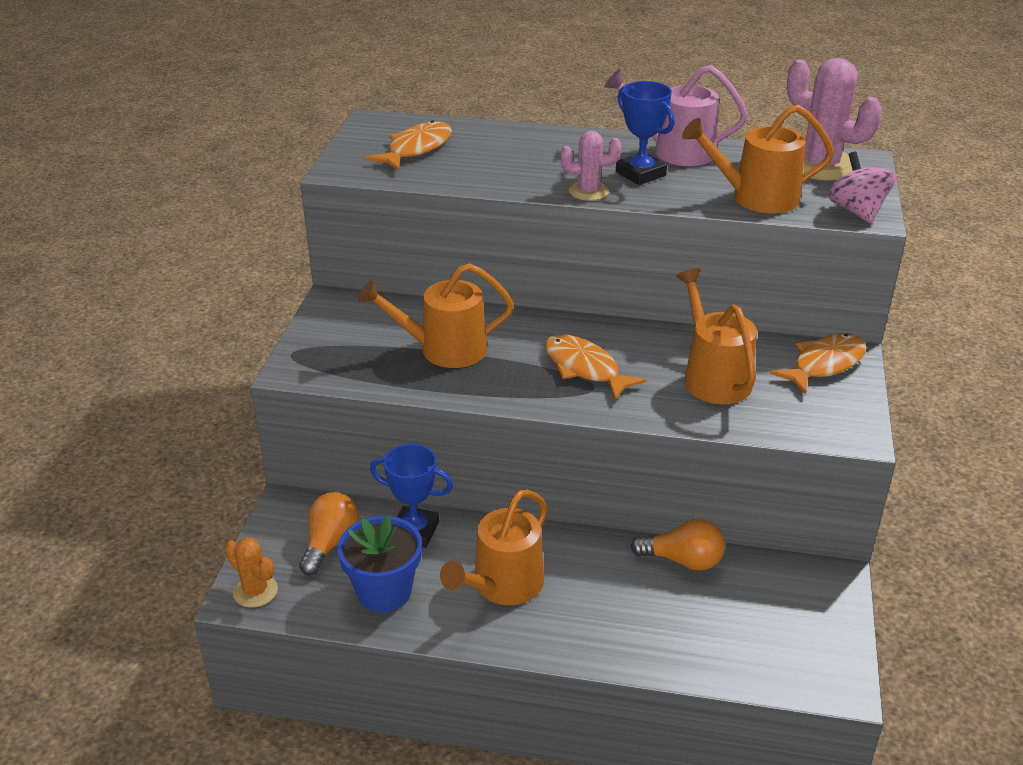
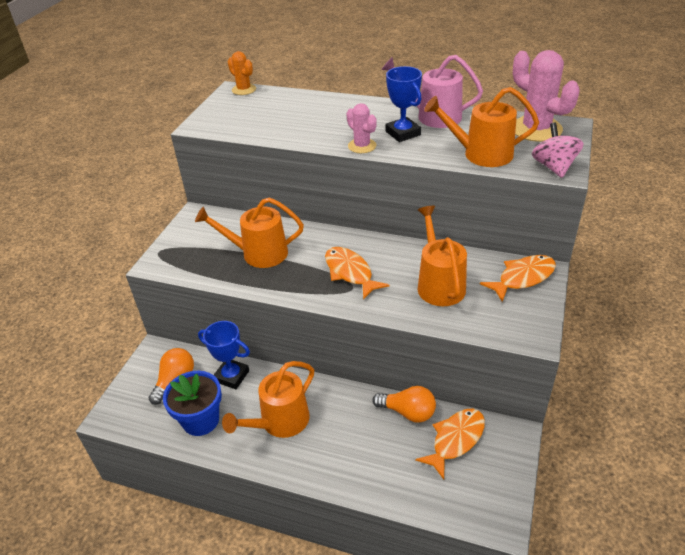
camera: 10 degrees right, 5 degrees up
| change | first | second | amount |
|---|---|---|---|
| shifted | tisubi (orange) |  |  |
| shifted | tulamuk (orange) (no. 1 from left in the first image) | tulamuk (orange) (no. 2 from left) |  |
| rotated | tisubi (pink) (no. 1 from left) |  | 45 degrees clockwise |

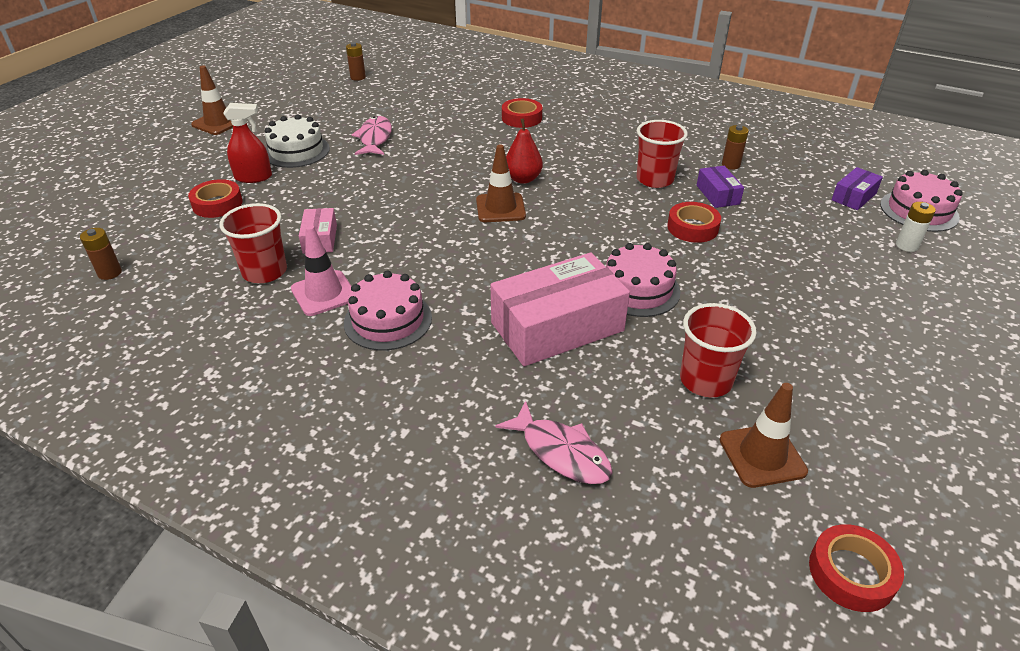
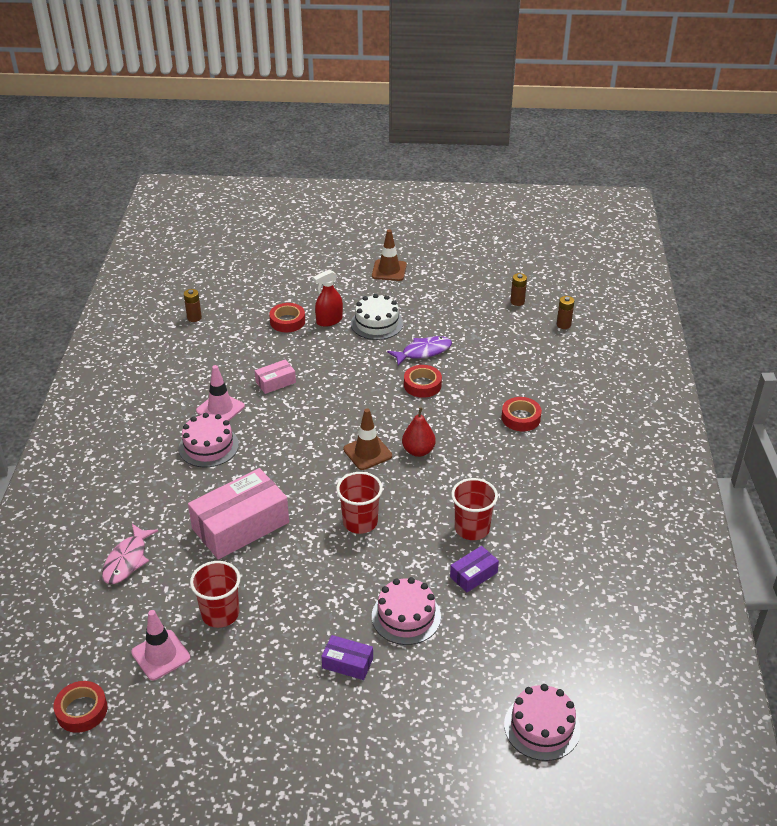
camera: 65 degrees right, 0 degrees up
| change | first | second | amount |
|---|---|---|---|
| gone | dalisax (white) |  |  |
| shifted | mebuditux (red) (no. 1 from left in the first image) | mebuditux (red) (no. 2 from left) |  |
| shifted | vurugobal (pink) (no. 2 from left) |  |  |
| shifted | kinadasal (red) (no. 3 from left) |  |  |
| shifted | dalisax (brown) (no. 3 from left) |  |  |
| shifted | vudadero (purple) (no. 2 from left in the first image) | vudadero (purple) (no. 1 from left) |  |
| repainted | tulamuk (pink) (no. 1 from left) | tulamuk (purple) |  |
| repainted | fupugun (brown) (no. 3 from left) | fupugun (pink) (no. 1 from left) |  |
| rotated | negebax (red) |  | 90 degrees clockwise |
| rotated | vudadero (pink) (no. 2 from left in the first image) | vudadero (pink) (no. 1 from left) | 75 degrees counterclockwise |

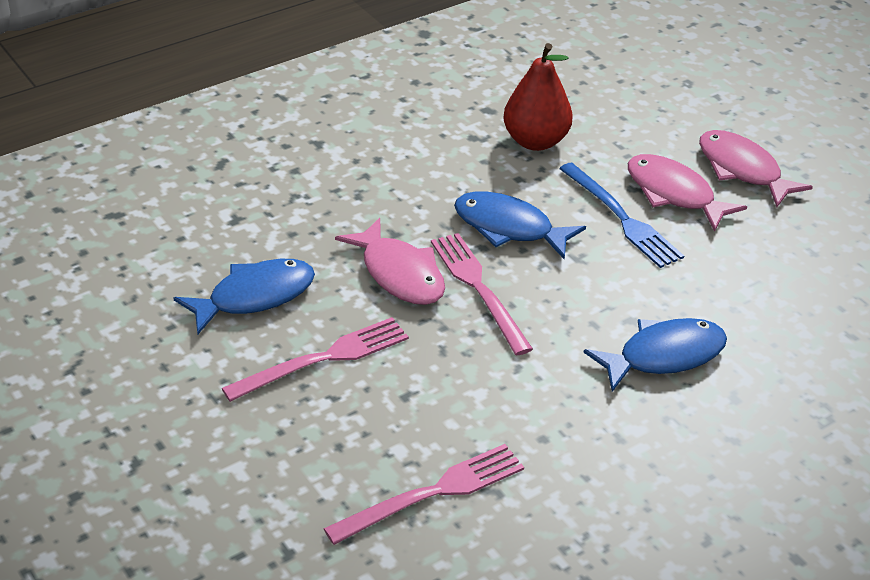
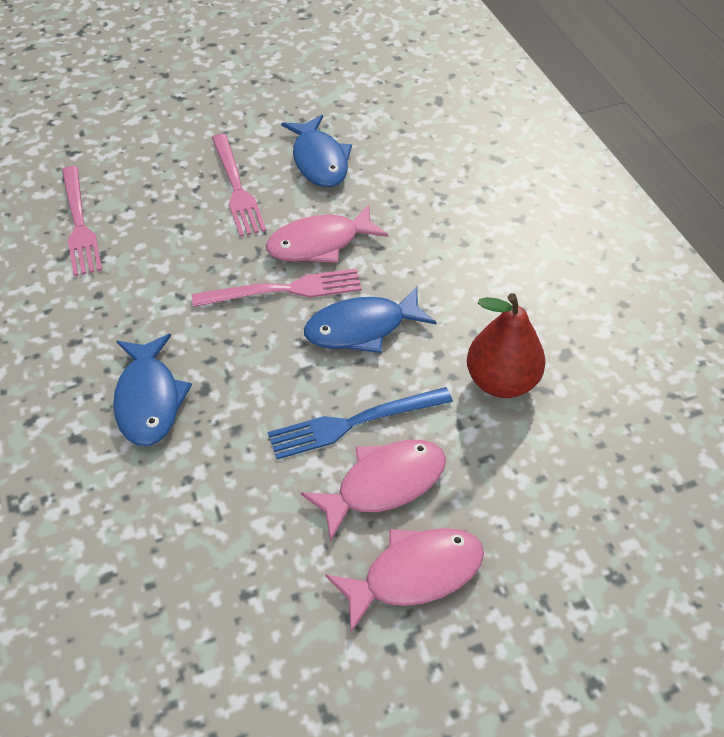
camera: 105 degrees right, 10 degrees up
| change | first | second | amount |
|---|---|---|---|
| rotated | tulamuk (blue) (no. 2 from left in the first image) | tulamuk (blue) (no. 3 from left) | 150 degrees counterclockwise |

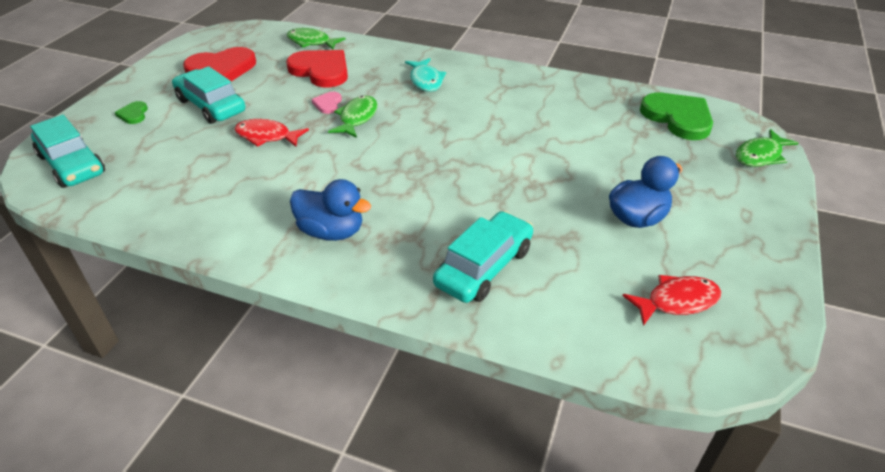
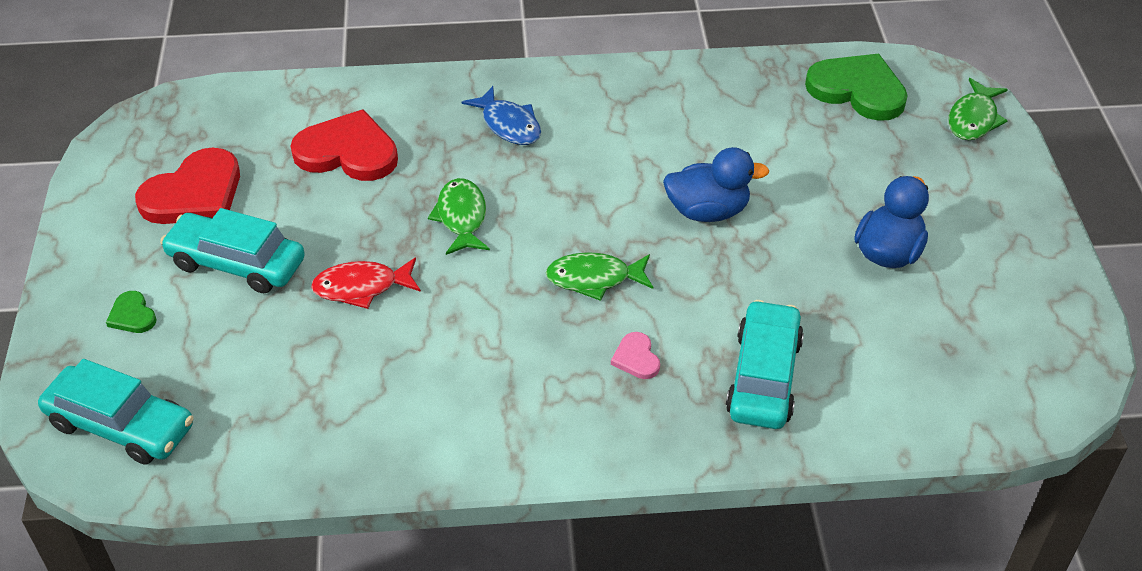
camera: 25 degrees left, 5 degrees up
| change | first | second | amount |
|---|---|---|---|
| gone | tulamuk (red) (no. 2 from left) |  |  |
| shifted | tulamuk (green) (no. 1 from left in the first image) | tulamuk (green) (no. 2 from left) |  |
| shifted | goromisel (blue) (no. 1 from left) |  |  |
| shifted | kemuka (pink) |  |  |
| repainted | tulamuk (turquoise) | tulamuk (blue) |  |

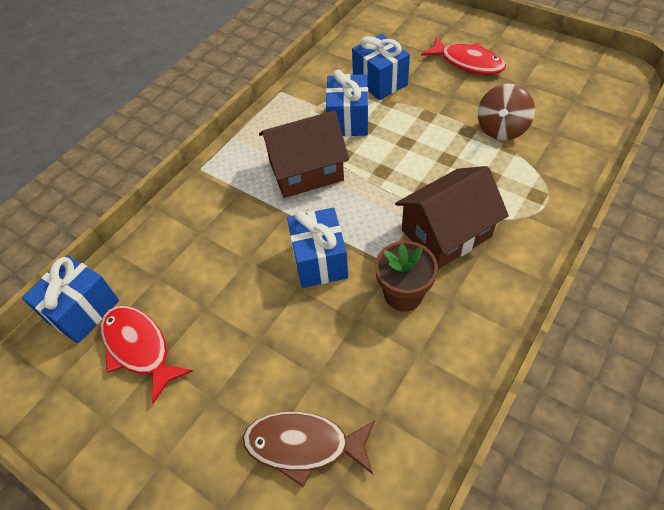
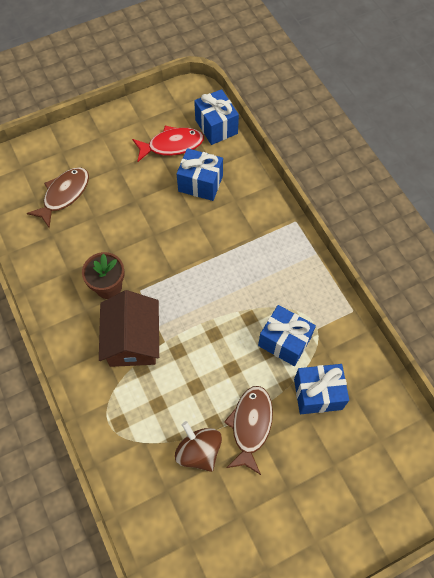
camera: 115 degrees right, 10 degrees up
| change | first | second | amount |
|---|---|---|---|
| gone | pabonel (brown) (no. 1 from left) |  |  |
| gone | tulamuk (red) (no. 2 from left) |  |  |
| new |  | tulamuk (brown) (no. 2 from left) |  |
| shifted | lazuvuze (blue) (no. 2 from left in the first image) | lazuvuze (blue) (no. 1 from left) |  |

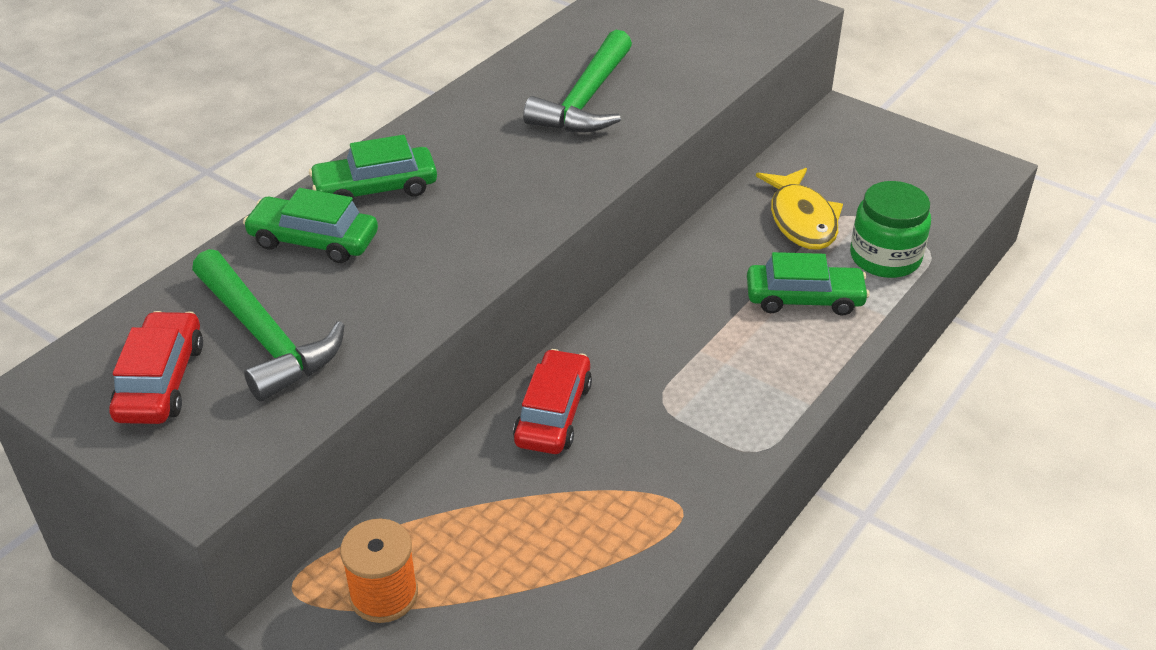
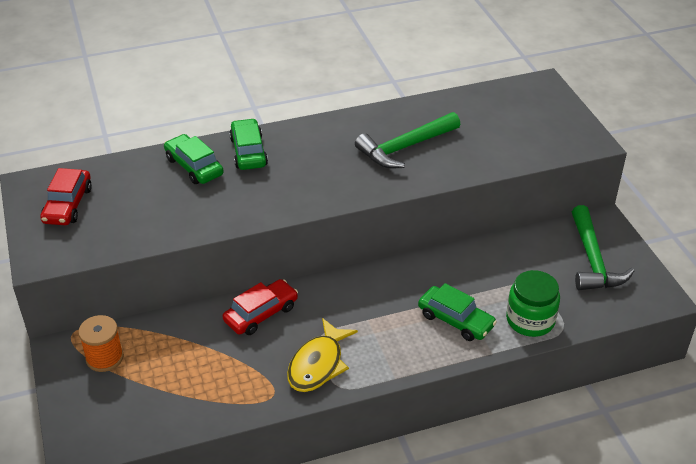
camera: 35 degrees right, 0 degrees up
| change | first | second | amount |
|---|---|---|---|
| shifted | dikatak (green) (no. 1 from left in the first image) | dikatak (green) (no. 2 from left) |  |
| shifted | tulamuk (yellow) |  |  |
| rotated | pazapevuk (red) (no. 1 from left) |  | 150 degrees clockwise |
| rotated | pazapevuk (green) (no. 2 from left) |  | 60 degrees clockwise |

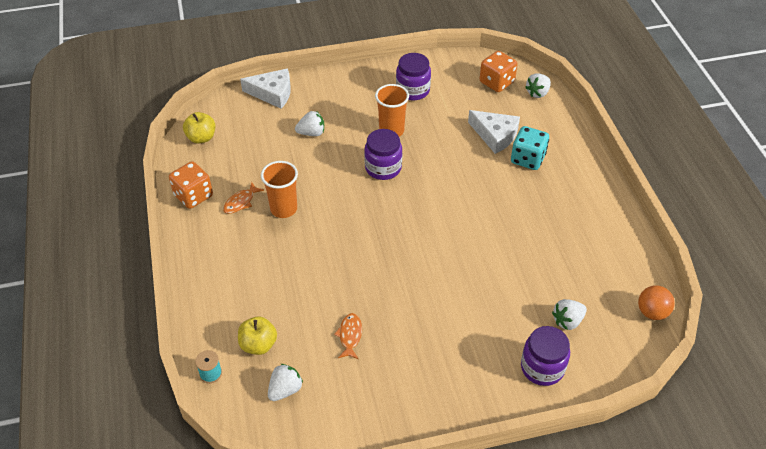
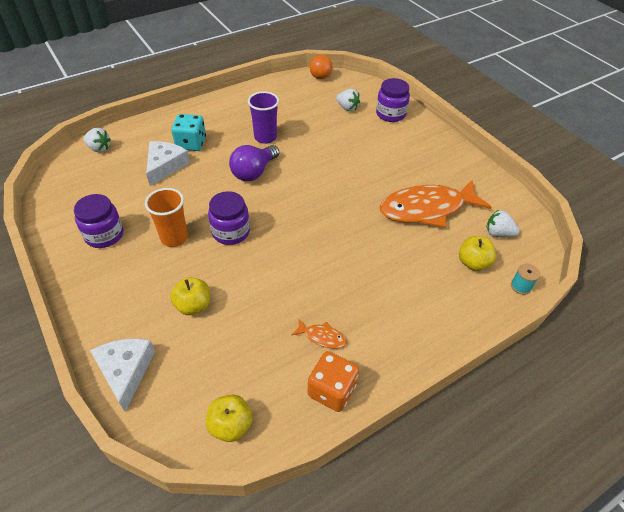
camera: 110 degrees left, 0 degrees up
| change | first | second | amount |
|---|---|---|---|
| gone | mebuditux (orange) (no. 1 from left) |  |  |
| gone | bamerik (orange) (no. 2 from left) |  |  |
| new |  | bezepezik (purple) |  |
| new |  | mebuditux (purple) |  |
| swapped | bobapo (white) (no. 2 from left) | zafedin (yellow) (no. 1 from left) |  |
| scaled | tulamuk (orange) (no. 2 from left) |  | x2.48 |

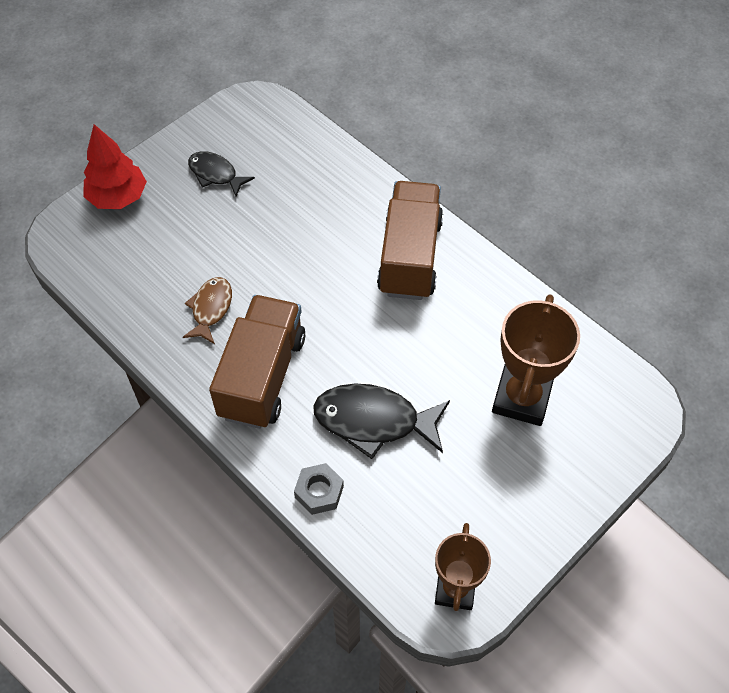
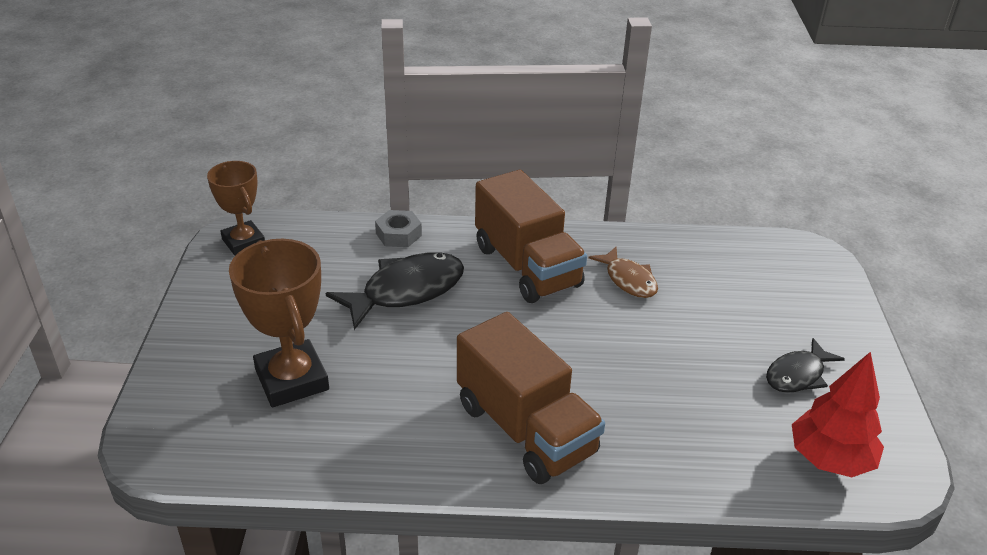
camera: 135 degrees right, 20 degrees down
| change | first | second | amount |
|---|---|---|---|
| shifted | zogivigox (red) |  |  |
| rotated | tulamuk (black) (no. 1 from left in the first image) | tulamuk (black) (no. 2 from left) | 150 degrees clockwise |

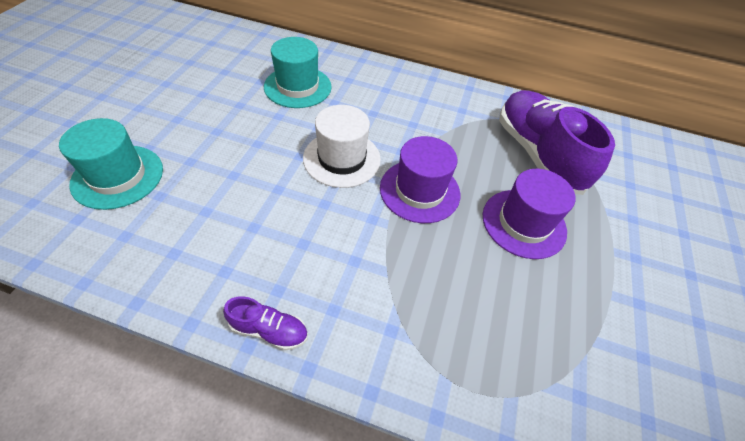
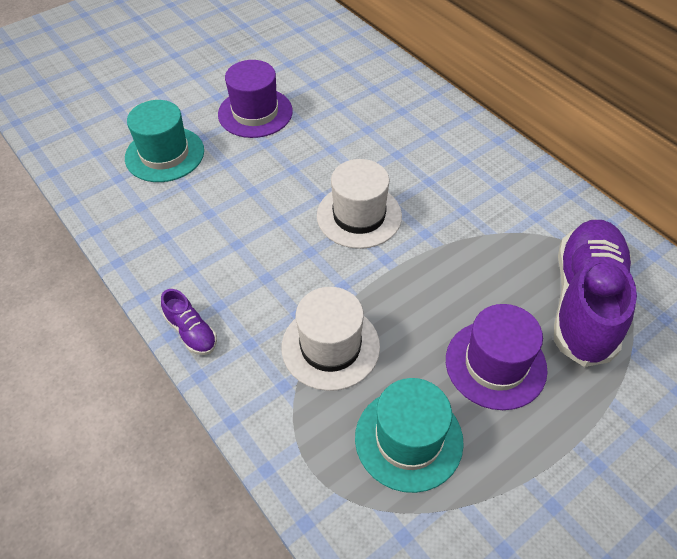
camera: 40 degrees right, 0 degrees up
| change | first | second | amount |
|---|---|---|---|
| new |  | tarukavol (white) (no. 1 from left) |  |
| shifted | tarukavol (turquoise) (no. 2 from left) |  |  |
| shifted | tarukavol (purple) (no. 1 from left) |  |  |

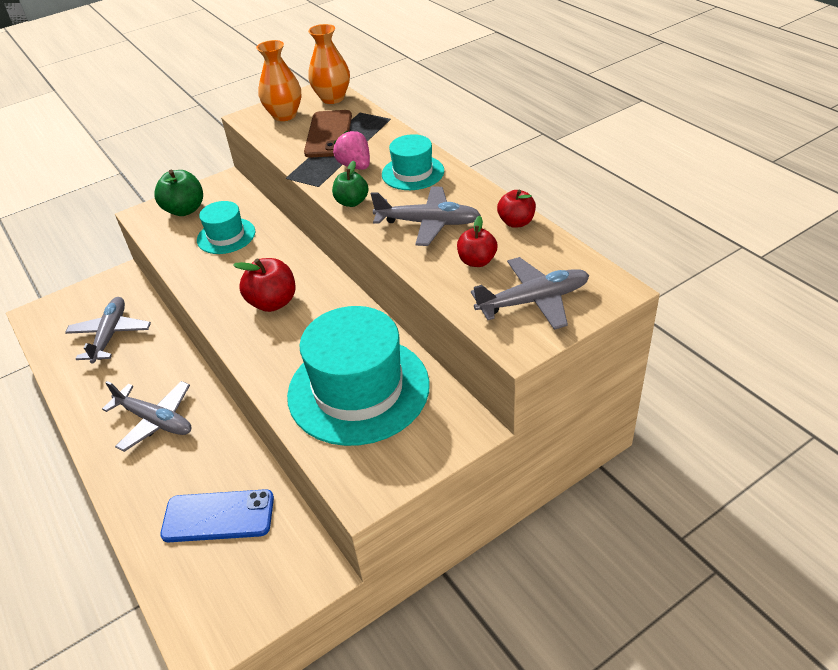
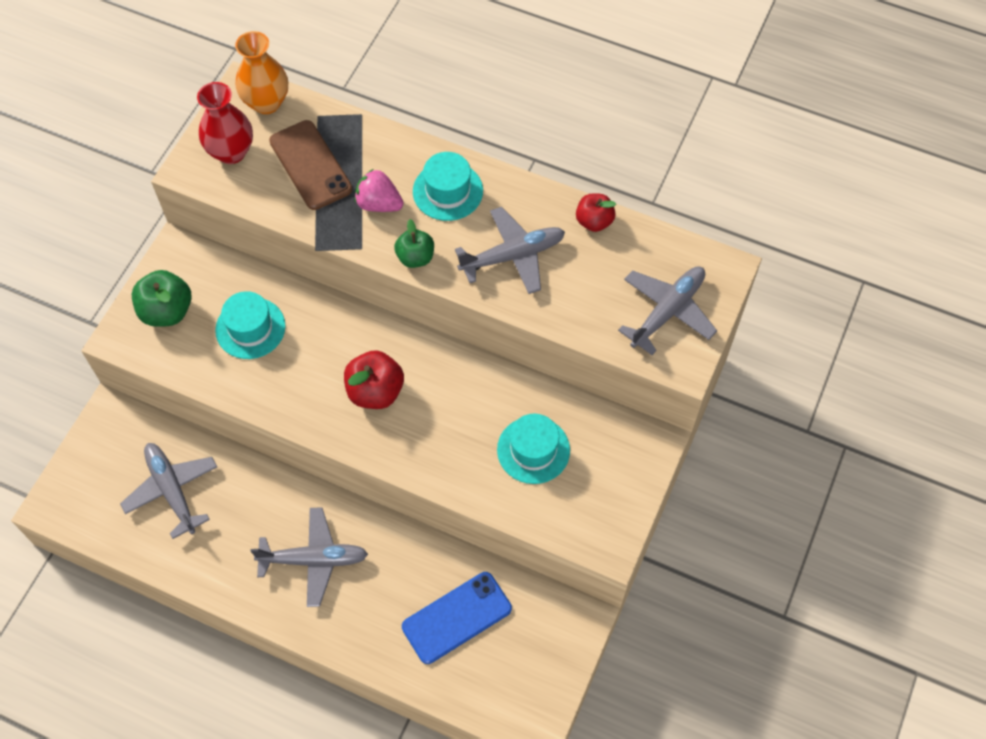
camera: 35 degrees left, 20 degrees up
| change | first | second | amount |
|---|---|---|---|
| gone | zafedin (red) (no. 2 from left) |  |  |
| repainted | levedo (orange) (no. 1 from left) | levedo (red) |  |
| scaled | tarukavol (turquoise) (no. 2 from left in the first image) | tarukavol (turquoise) (no. 3 from left) | x0.52 |

